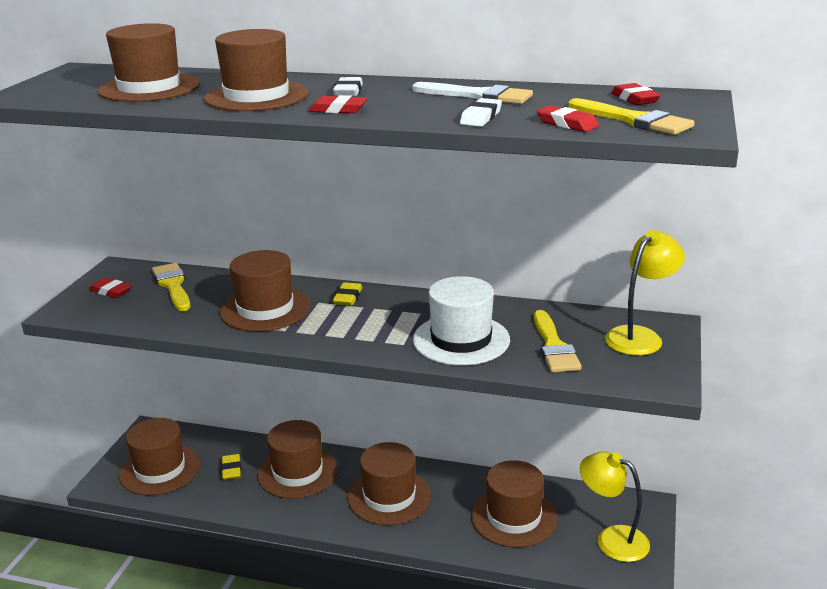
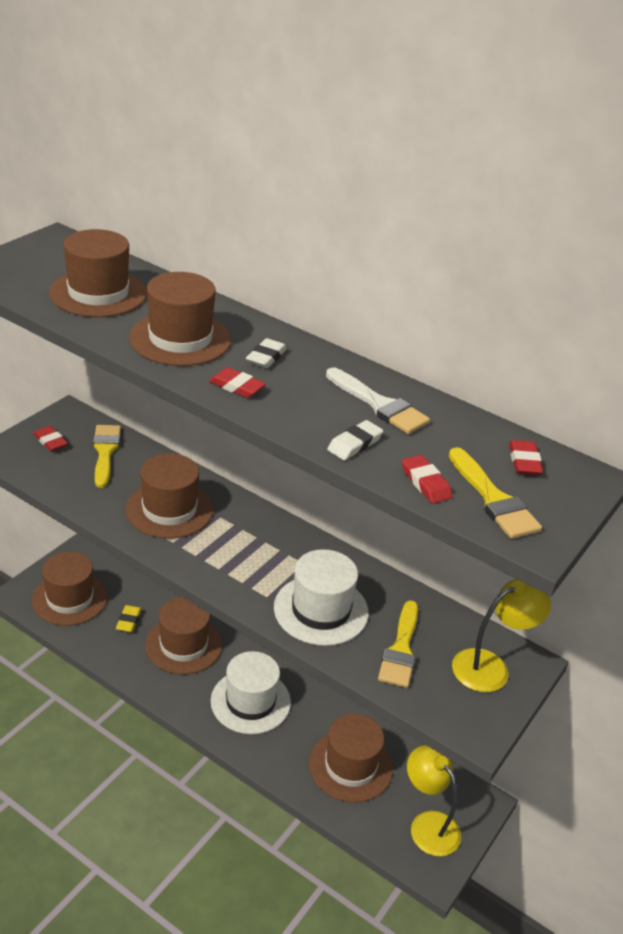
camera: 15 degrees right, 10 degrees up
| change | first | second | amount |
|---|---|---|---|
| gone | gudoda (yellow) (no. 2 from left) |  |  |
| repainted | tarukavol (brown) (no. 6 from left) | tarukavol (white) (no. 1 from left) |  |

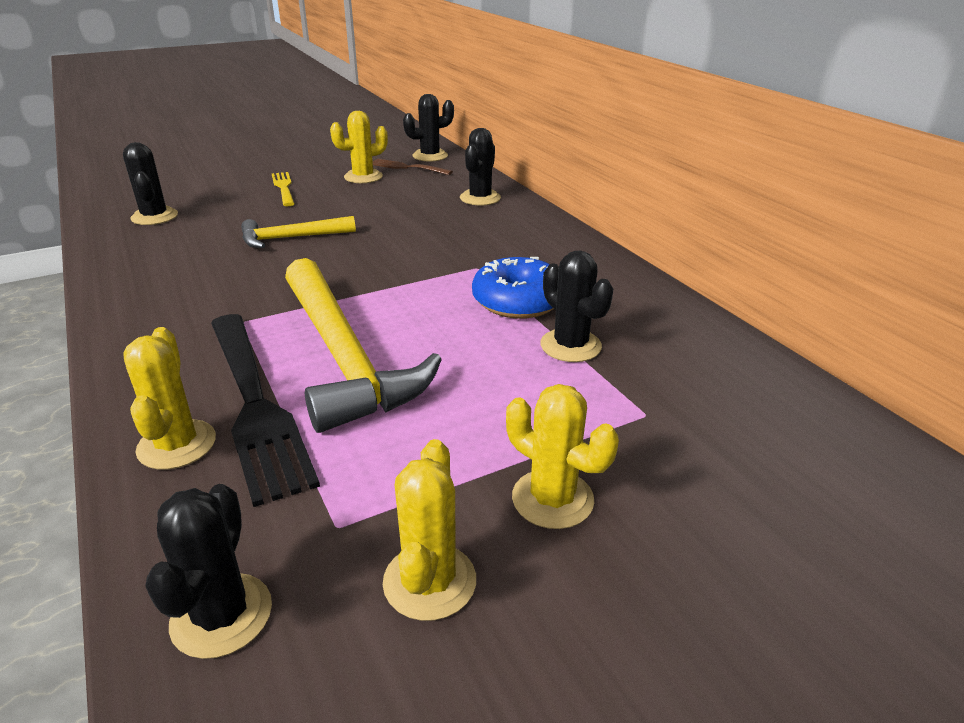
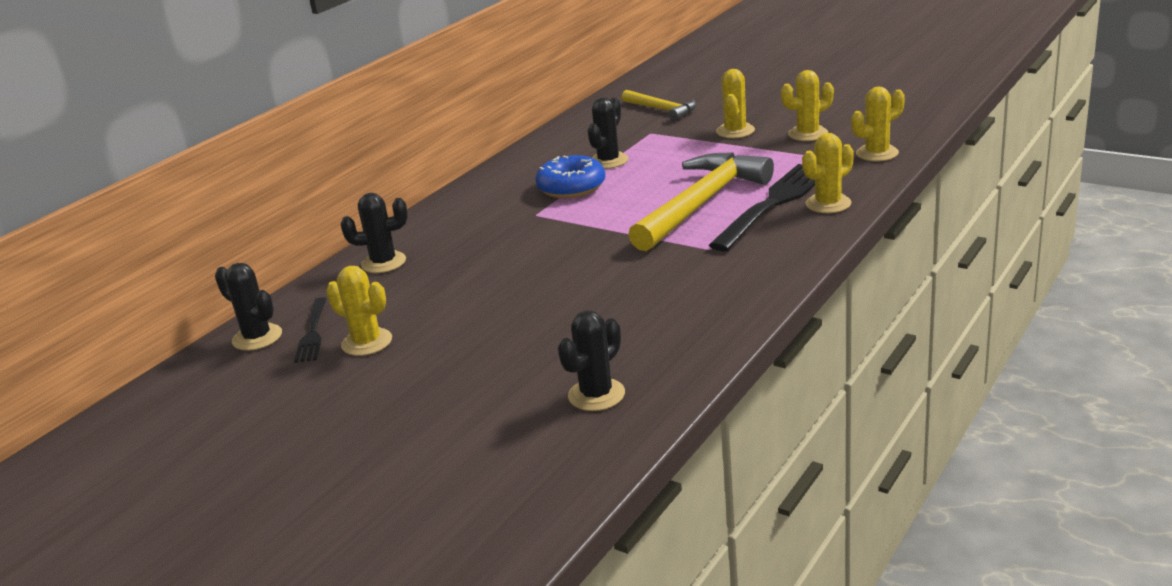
camera: 115 degrees left, 5 degrees down
| change | first | second | amount |
|---|---|---|---|
| gone | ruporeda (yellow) |  |  |
| shifted | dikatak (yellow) (no. 1 from left) |  |  |
| repainted | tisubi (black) (no. 2 from left) | tisubi (yellow) (no. 5 from left) |  |
| repainted | ruporeda (brown) | ruporeda (black) (no. 1 from left) |  |

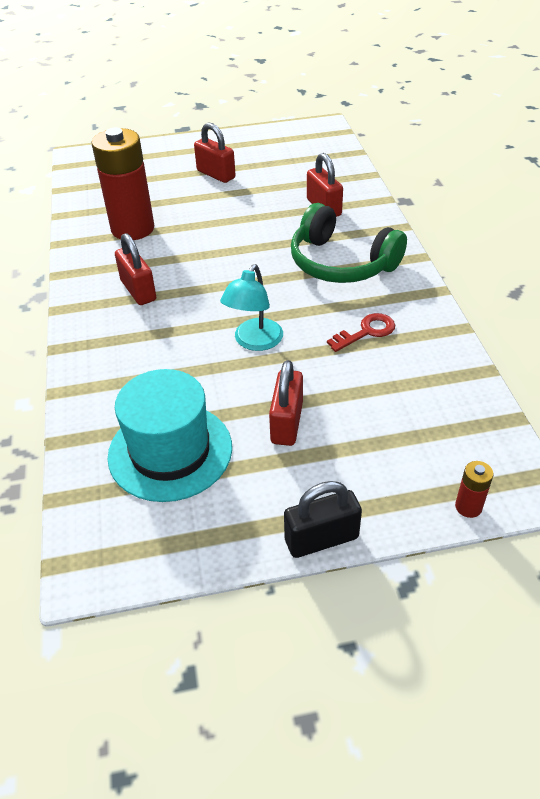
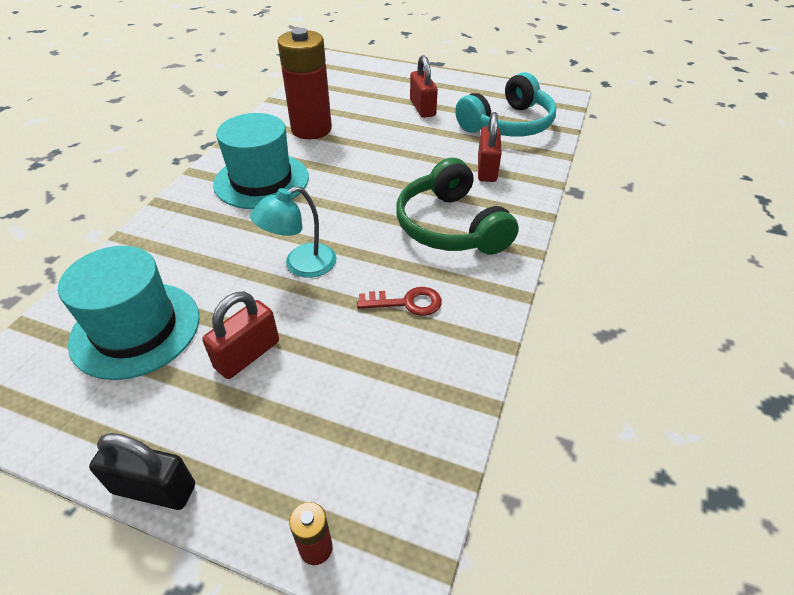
camera: 30 degrees right, 0 degrees up
| change | first | second | amount |
|---|---|---|---|
| new |  | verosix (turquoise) |  |
| swapped | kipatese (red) (no. 1 from left) | tarukavol (turquoise) (no. 2 from left) |  |

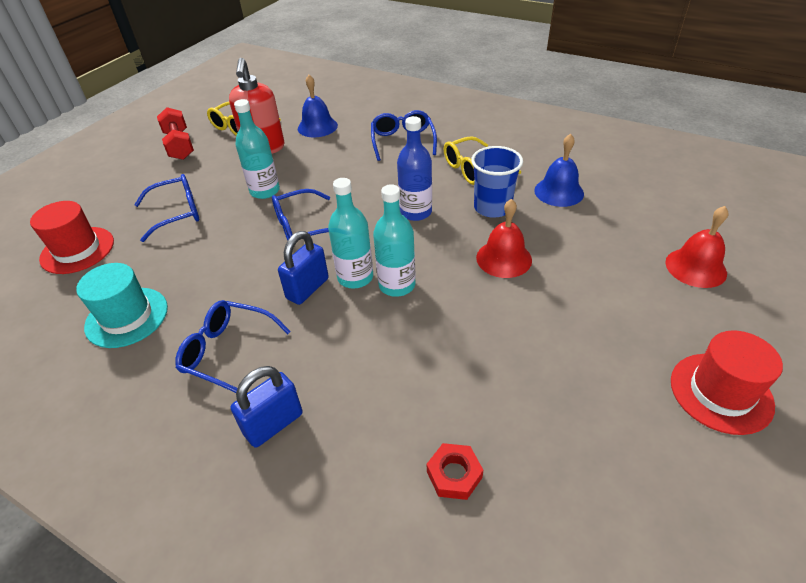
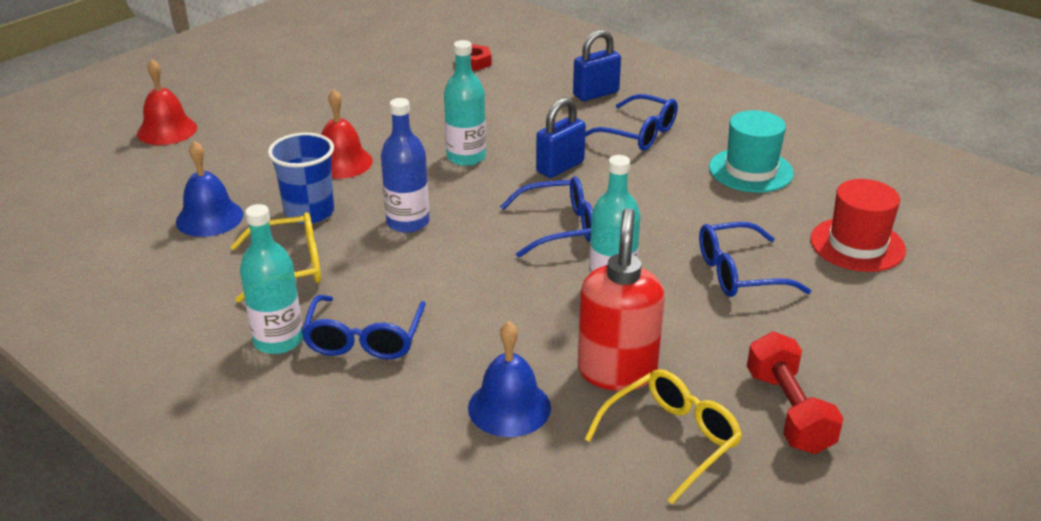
camera: 170 degrees left, 10 degrees down
| change | first | second | amount |
|---|---|---|---|
| gone | tarukavol (red) (no. 2 from left) |  |  |
| shifted | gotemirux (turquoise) (no. 2 from left in the first image) | gotemirux (turquoise) (no. 1 from left) |  |

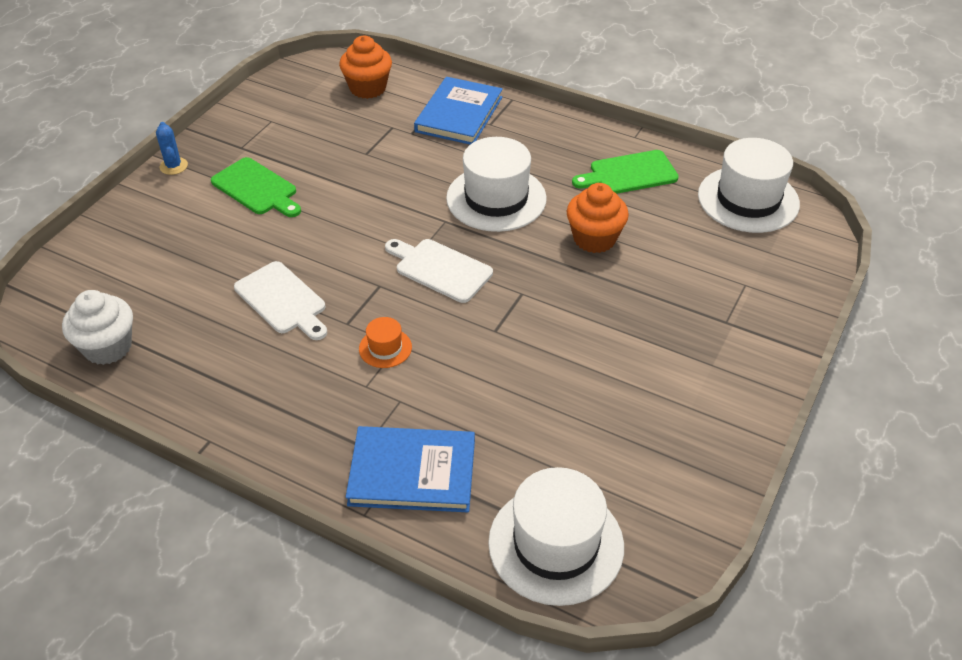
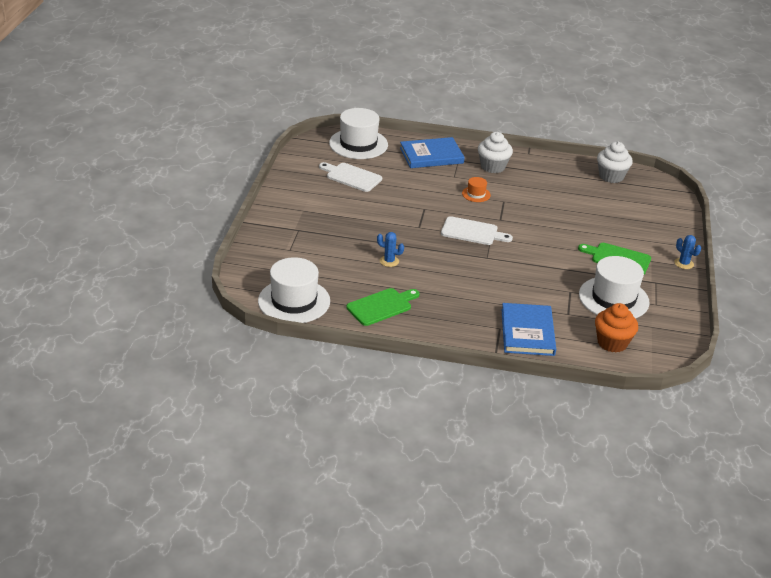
camera: 160 degrees right, 10 degrees down
| change | first | second | amount |
|---|---|---|---|
| new |  | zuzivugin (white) (no. 1 from left) |  |
| shifted | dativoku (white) (no. 1 from left) |  |  |
| shifted | tarukavol (white) (no. 1 from left in the first image) | tarukavol (white) (no. 3 from left) |  |
| swapped | zuzivugin (orange) (no. 2 from left) | tisubi (blue) (no. 1 from left) |  |

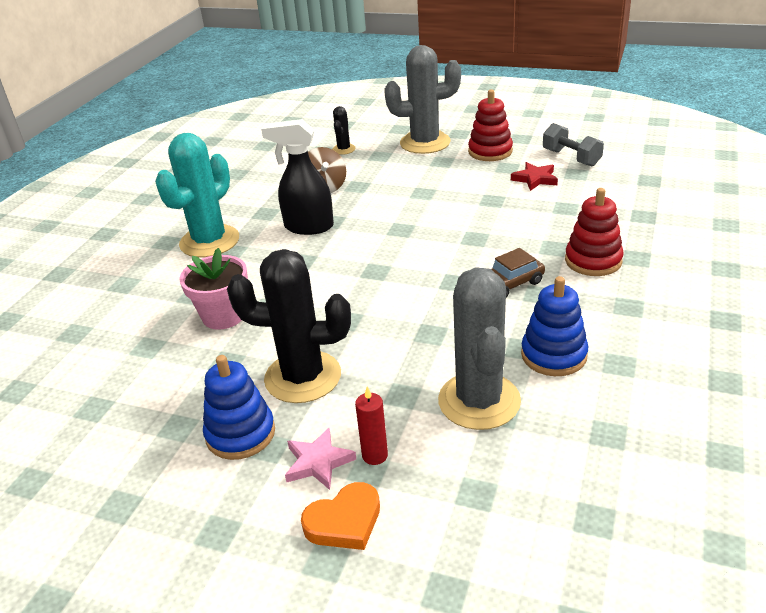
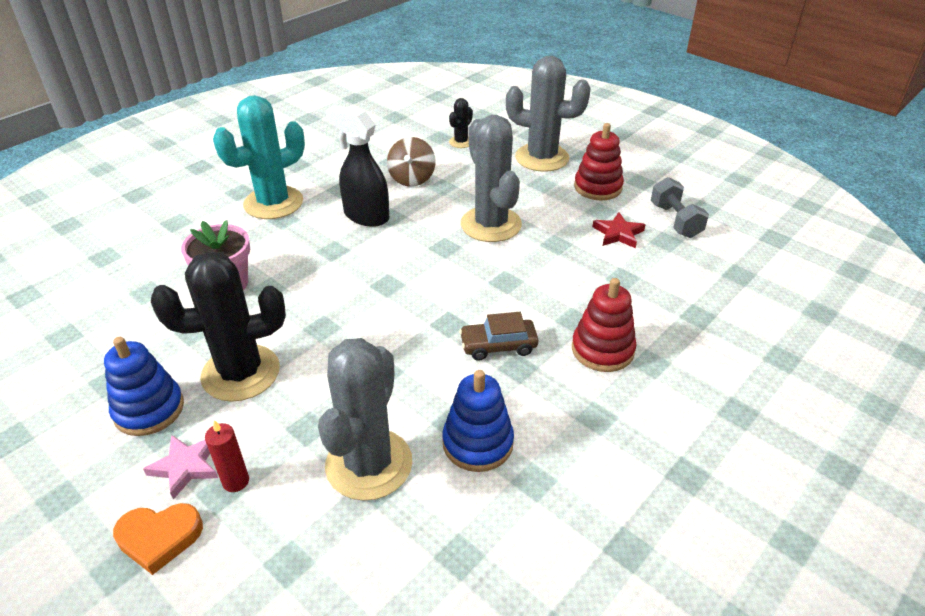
camera: 20 degrees right, 5 degrees up
| change | first | second | amount |
|---|---|---|---|
| new |  | tisubi (grey) (no. 2 from left) |  |
| rotated | tisubi (black) (no. 1 from left) |  | 45 degrees counterclockwise |

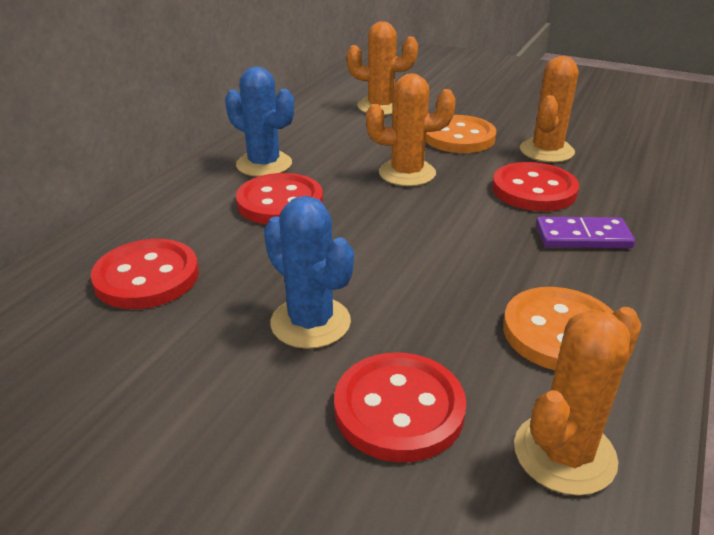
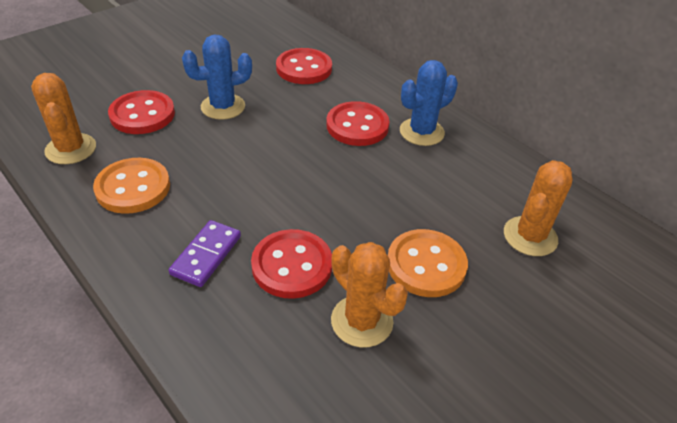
camera: 110 degrees right, 10 degrees up
| change | first | second | amount |
|---|---|---|---|
| gone | tisubi (orange) (no. 2 from left) |  |  |

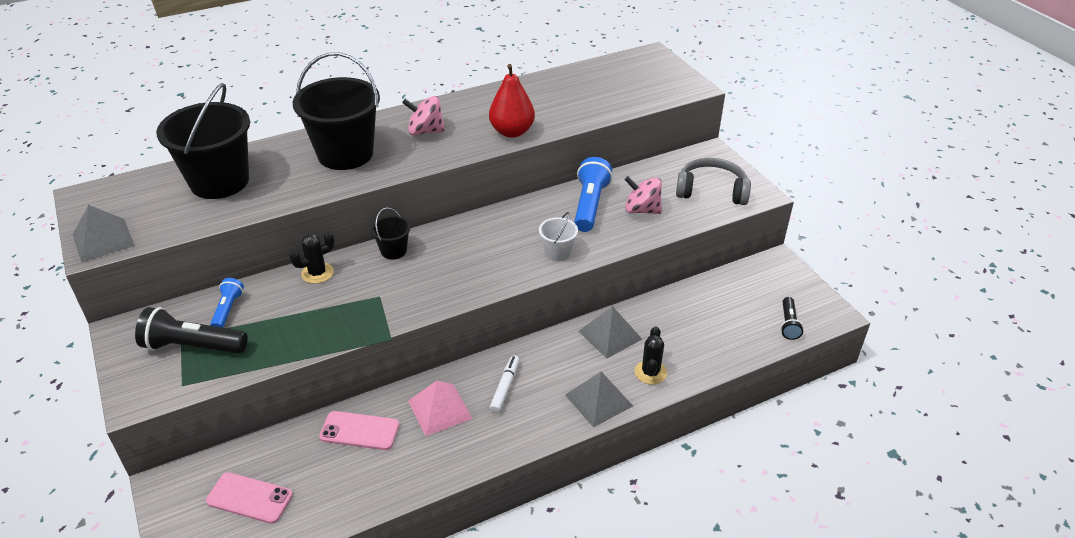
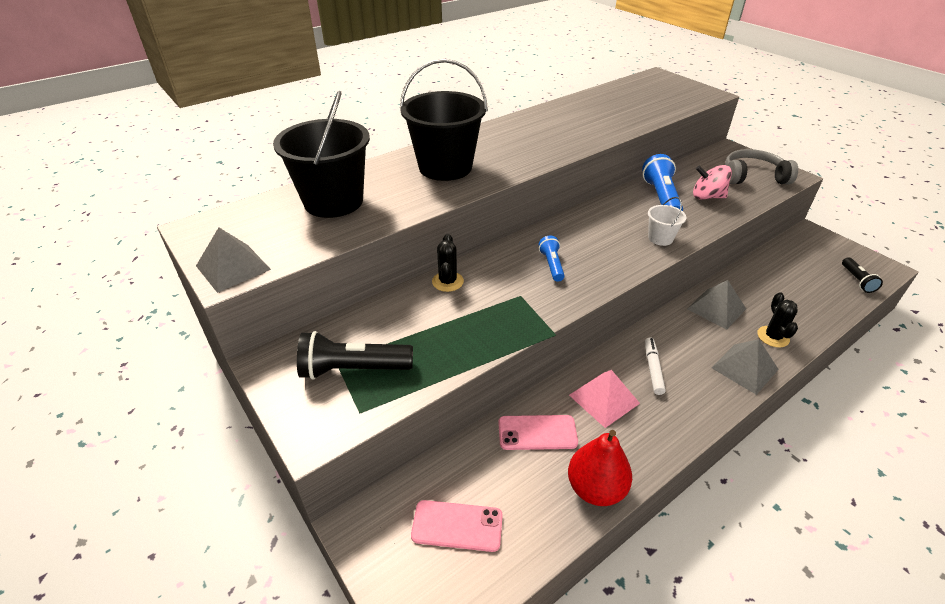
camera: 10 degrees left, 0 degrees up
| change | first | second | amount |
|---|---|---|---|
| gone | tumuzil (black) (no. 3 from left) |  |  |
| gone | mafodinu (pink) (no. 1 from left) |  |  |
| shifted | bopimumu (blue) (no. 1 from left) |  |  |
| shifted | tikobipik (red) |  |  |
| rotated | tisubi (black) (no. 1 from left) |  | 45 degrees counterclockwise |

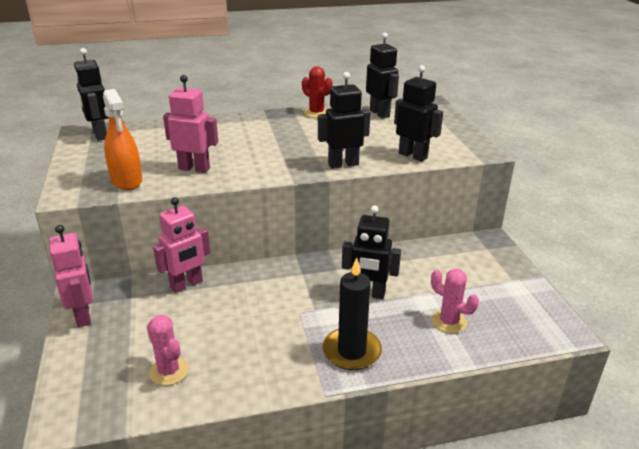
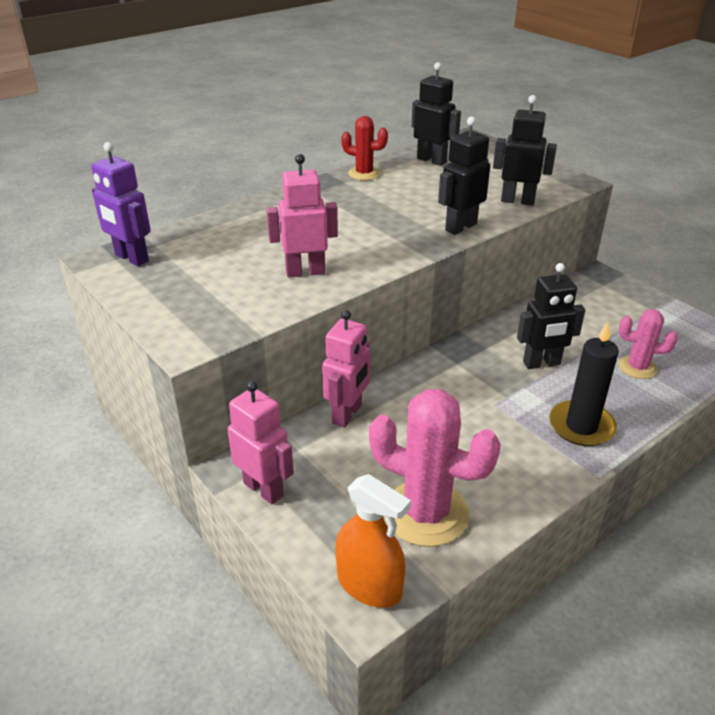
camera: 25 degrees left, 5 degrees up
| change | first | second | amount |
|---|---|---|---|
| shifted | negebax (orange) |  |  |
| repainted | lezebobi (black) (no. 1 from left) | lezebobi (purple) |  |
| scaled | tisubi (pink) (no. 1 from left) |  | x1.82 |

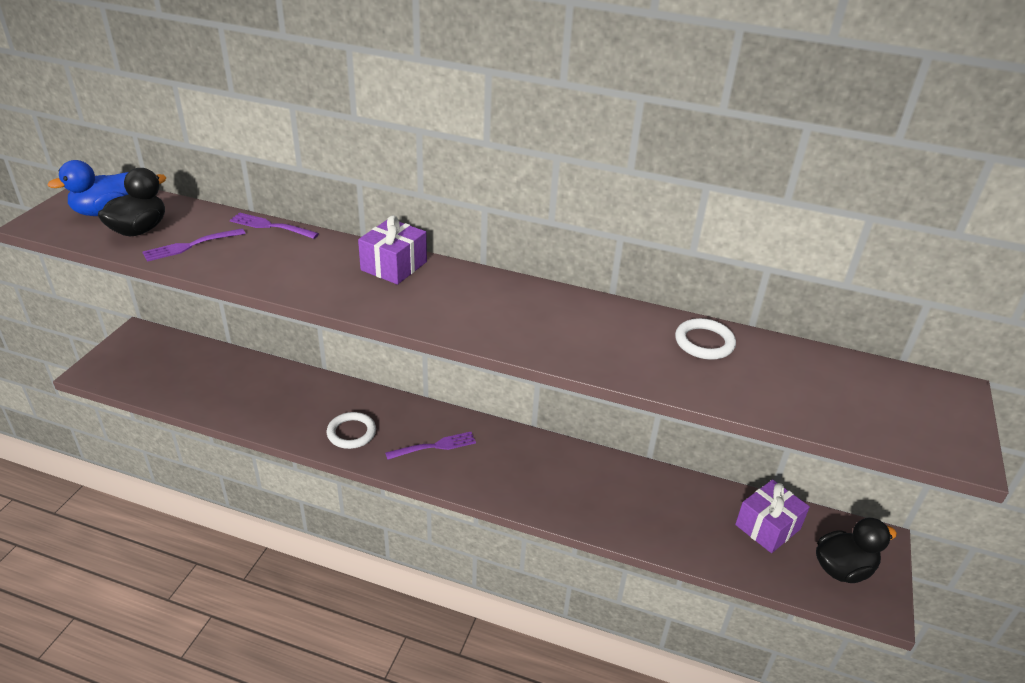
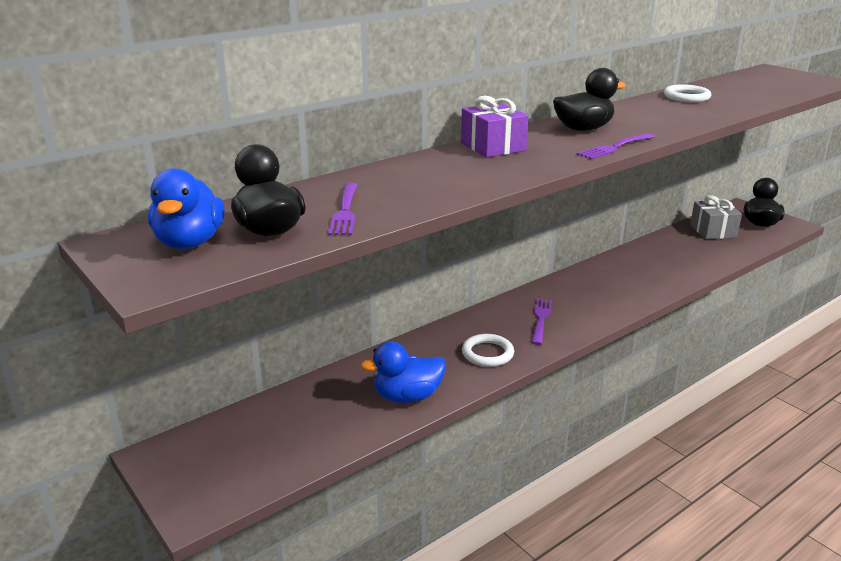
camera: 55 degrees left, 10 degrees down
| change | first | second | amount |
|---|---|---|---|
| new |  | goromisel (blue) (no. 2 from left) |  |
| new |  | goromisel (black) (no. 2 from left) |  |
| shifted | ruporeda (purple) (no. 2 from left in the first image) | ruporeda (purple) (no. 3 from left) |  |
| repainted | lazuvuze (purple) (no. 2 from left) | lazuvuze (grey) |  |

